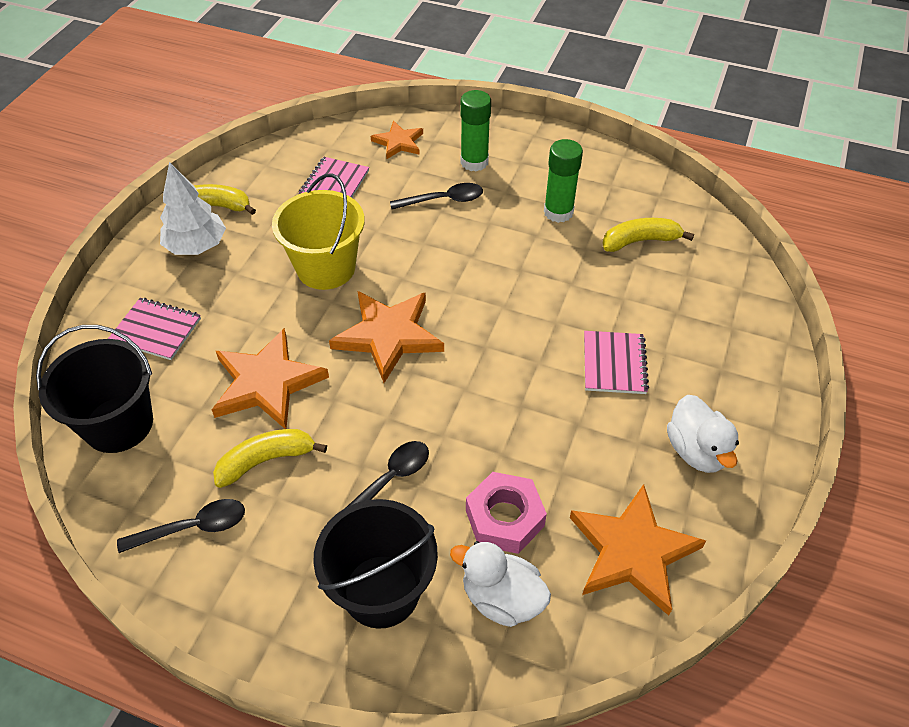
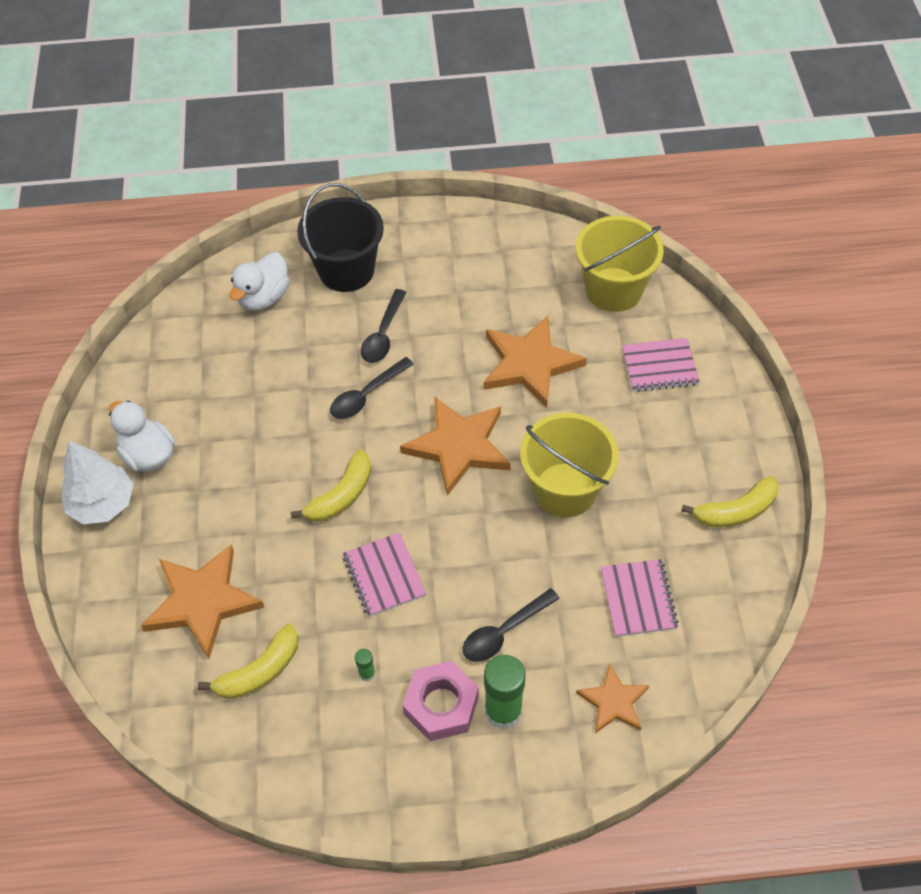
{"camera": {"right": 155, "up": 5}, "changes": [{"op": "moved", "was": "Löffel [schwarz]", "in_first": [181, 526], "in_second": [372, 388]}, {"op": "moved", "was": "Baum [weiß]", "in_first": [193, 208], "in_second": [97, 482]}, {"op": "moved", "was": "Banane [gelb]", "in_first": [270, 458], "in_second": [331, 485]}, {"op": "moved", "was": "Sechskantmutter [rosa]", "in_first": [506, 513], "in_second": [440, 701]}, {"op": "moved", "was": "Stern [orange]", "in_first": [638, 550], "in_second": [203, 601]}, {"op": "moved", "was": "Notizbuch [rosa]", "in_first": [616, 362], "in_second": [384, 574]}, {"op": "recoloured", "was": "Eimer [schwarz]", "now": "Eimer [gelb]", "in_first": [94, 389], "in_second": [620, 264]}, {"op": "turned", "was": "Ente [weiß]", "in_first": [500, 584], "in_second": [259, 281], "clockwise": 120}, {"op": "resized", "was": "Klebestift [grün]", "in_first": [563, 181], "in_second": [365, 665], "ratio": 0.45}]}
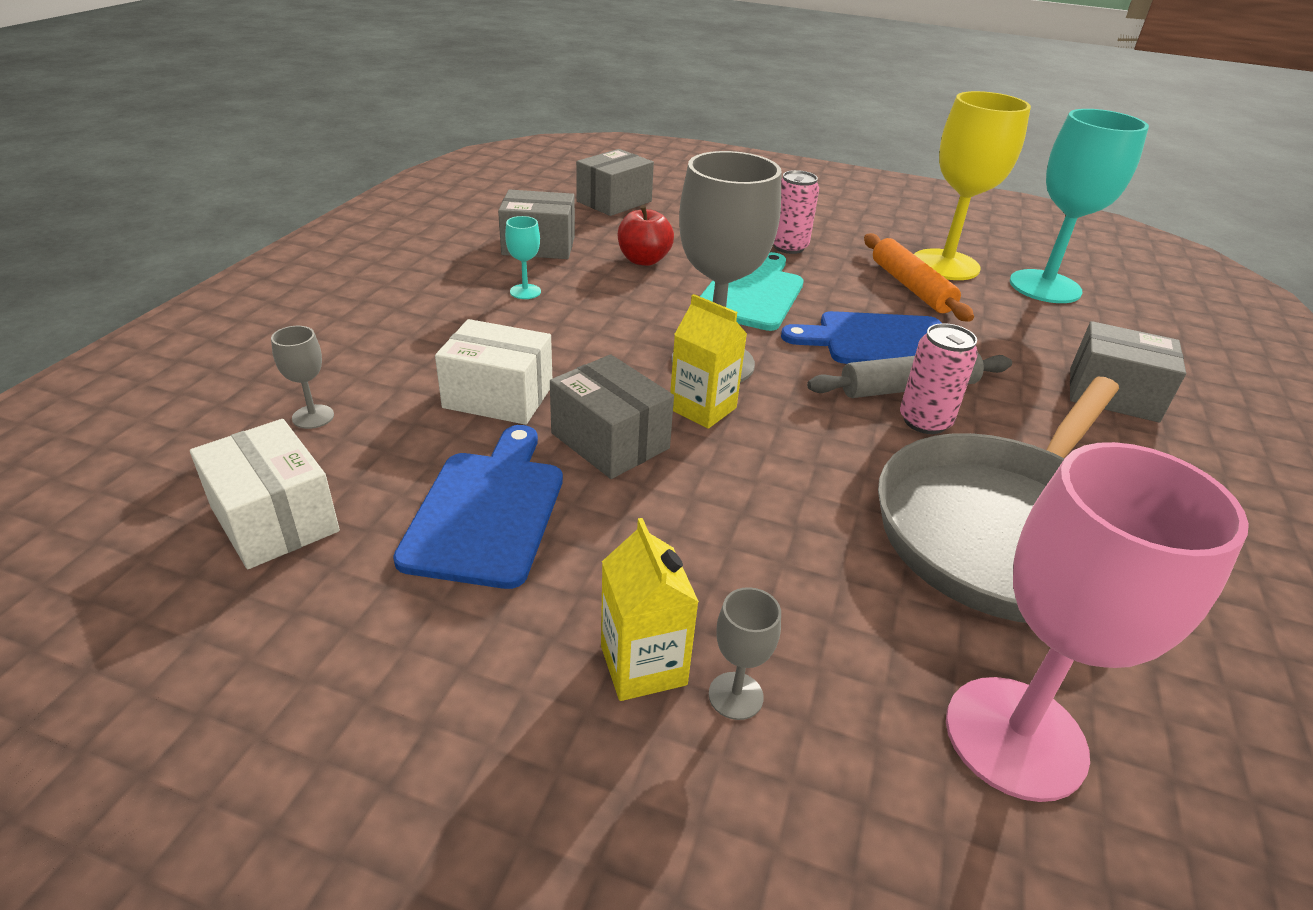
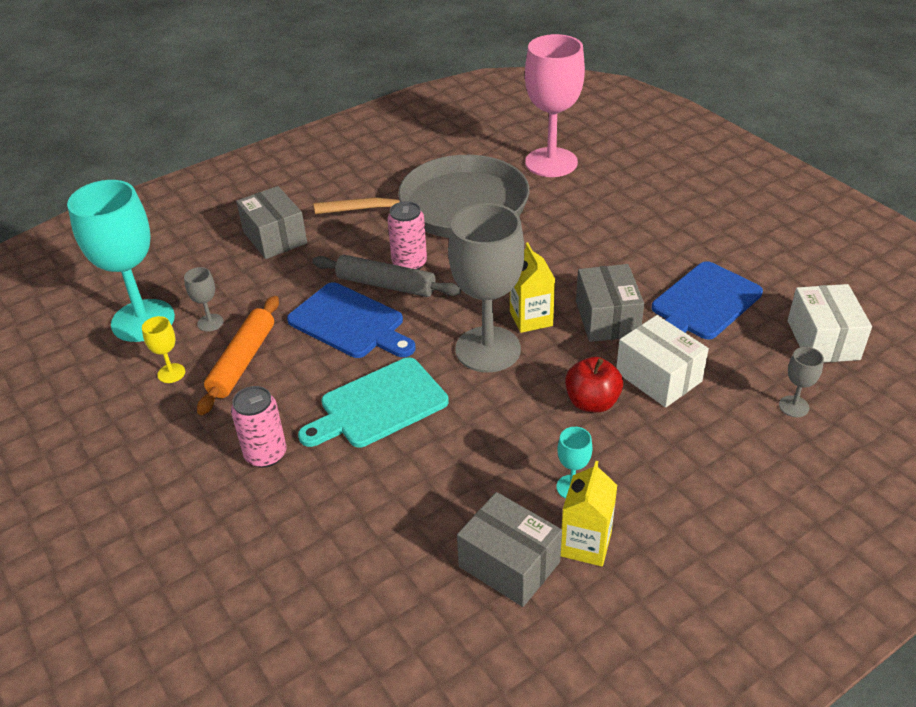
{"camera": {"right": -140, "up": 5}, "changes": [{"op": "removed", "was": "Schachtel [grau]", "in_first": [615, 182]}, {"op": "moved", "was": "Getränkekarton [gelb]", "in_first": [650, 609], "in_second": [589, 513]}, {"op": "moved", "was": "Apfel [rot]", "in_first": [646, 235], "in_second": [594, 385]}, {"op": "moved", "was": "Kelch [grau]", "in_first": [745, 653], "in_second": [203, 299]}, {"op": "resized", "was": "Kelch [gelb]", "in_first": [972, 185], "in_second": [163, 349], "ratio": 0.41}]}
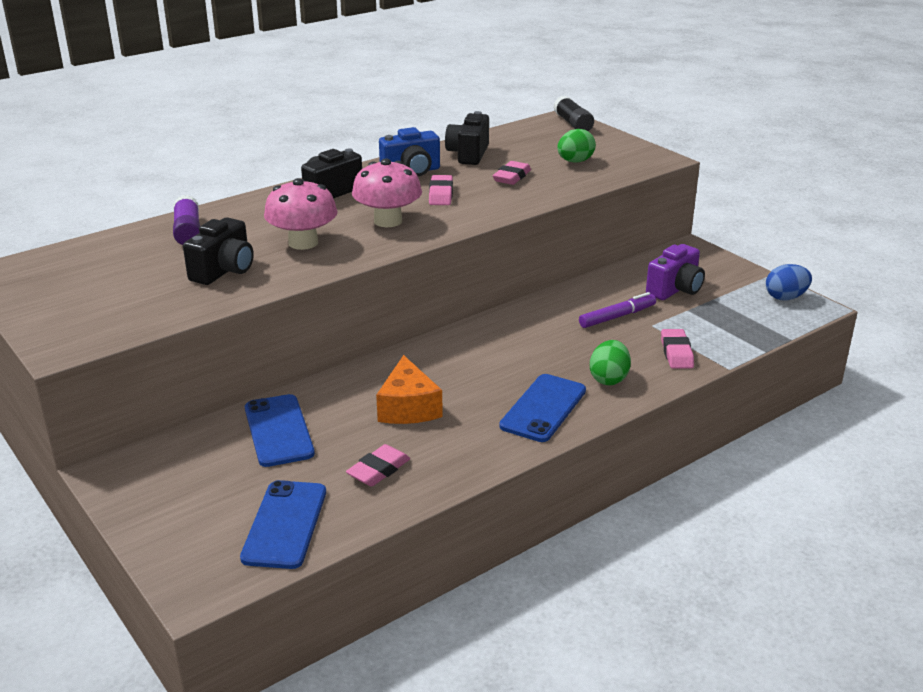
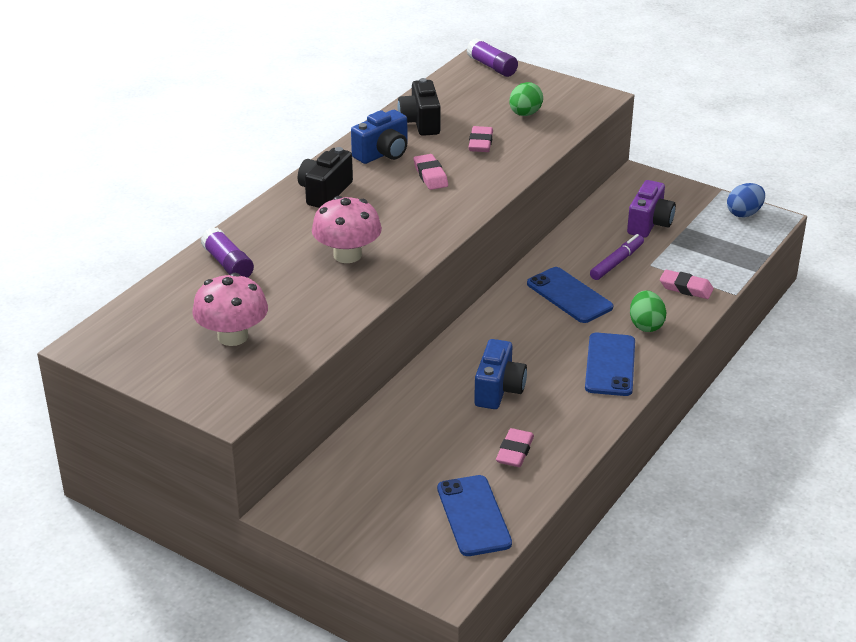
{"camera": {"right": -20, "up": 5}, "changes": [{"op": "removed", "was": "Kamera [schwarz]", "in_first": [218, 251]}, {"op": "moved", "was": "Handy [blau]", "in_first": [280, 430], "in_second": [570, 295]}, {"op": "moved", "was": "Pilz [rosa]", "in_first": [387, 192], "in_second": [230, 309]}, {"op": "replaced", "was": "Käse [orange]", "now": "Kamera [blau]", "in_first": [409, 389], "in_second": [500, 374]}, {"op": "recoloured", "was": "Klebestift [schwarz]", "now": "Klebestift [lila]", "in_first": [573, 113], "in_second": [492, 57]}, {"op": "turned", "was": "Radiergummi [rosa]", "in_first": [677, 349], "in_second": [687, 284], "clockwise": -45}]}
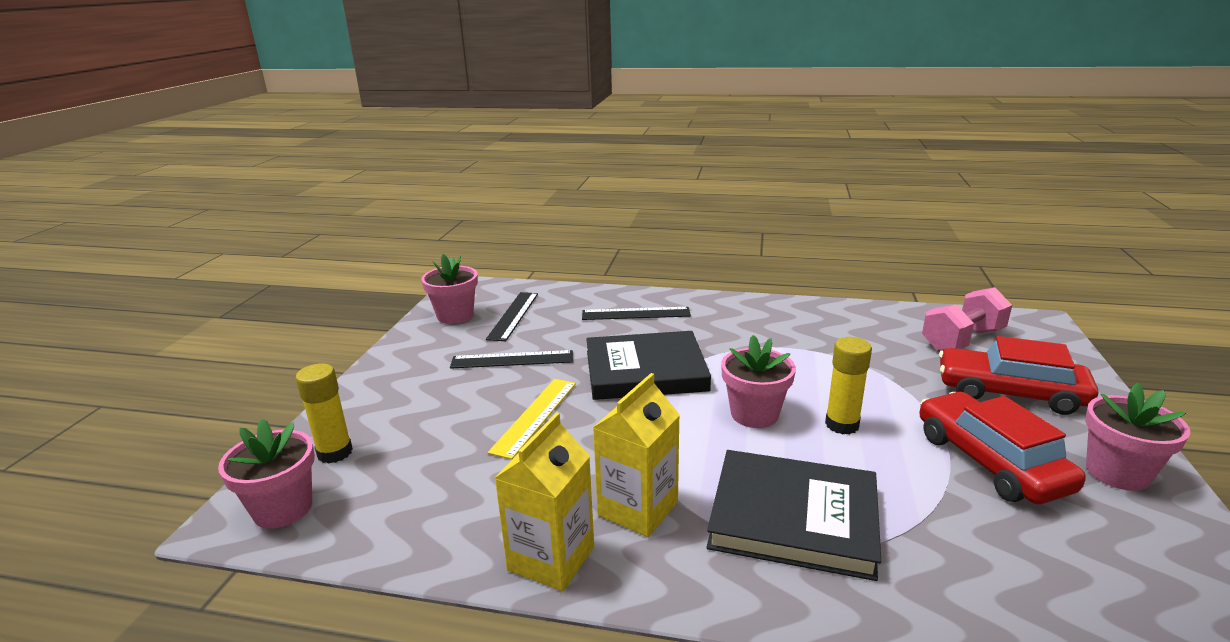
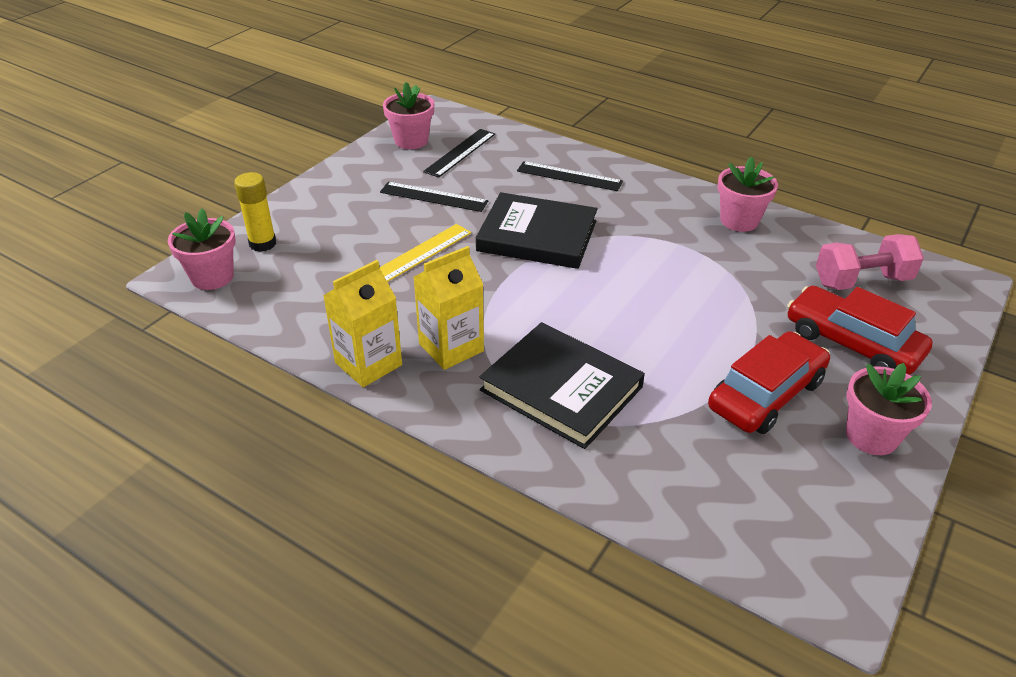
{"camera": {"right": 20, "up": 15}, "changes": [{"op": "removed", "was": "Klebestift [gelb]", "in_first": [848, 385]}, {"op": "moved", "was": "Blumentopf [rosa]", "in_first": [758, 381], "in_second": [748, 194]}, {"op": "turned", "was": "Auto [rot]", "in_first": [1002, 448], "in_second": [769, 382], "clockwise": 45}]}
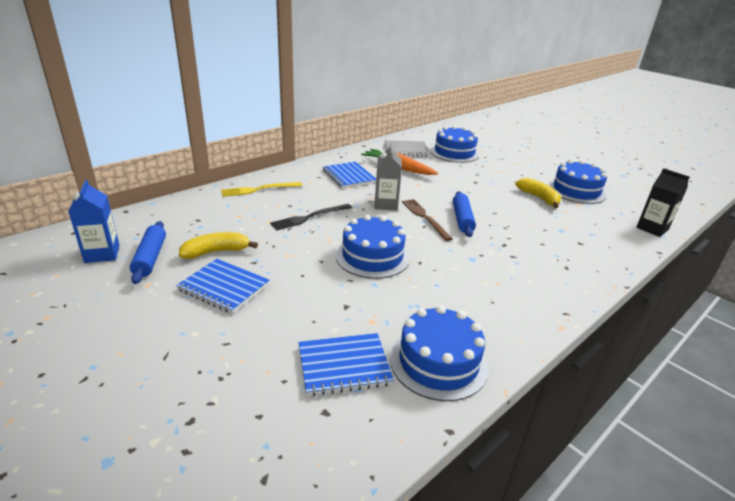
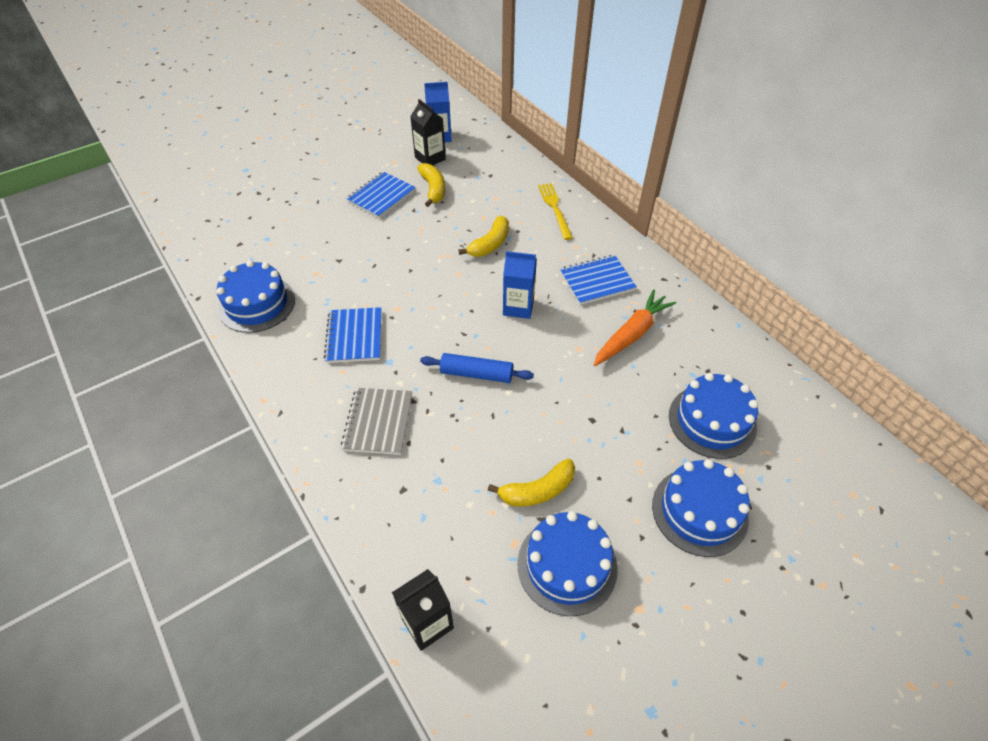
{"camera": {"right": 100, "up": 20}, "changes": [{"op": "removed", "was": "Gabel [braun]", "in_first": [427, 220]}, {"op": "moved", "was": "Notizbuch [blau]", "in_first": [346, 364], "in_second": [353, 335]}, {"op": "moved", "was": "Kuchen [blau]", "in_first": [373, 247], "in_second": [701, 508]}, {"op": "moved", "was": "Notizbuch [grau]", "in_first": [407, 148], "in_second": [376, 421]}, {"op": "replaced", "was": "Nudelholz [blau]", "now": "Getränkekarton [schwarz]", "in_first": [148, 252], "in_second": [428, 132]}, {"op": "replaced", "was": "Gabel [schwarz]", "now": "Banane [gelb]", "in_first": [311, 217], "in_second": [483, 236]}, {"op": "recoloured", "was": "Getränkekarton [grau]", "now": "Getränkekarton [blau]", "in_first": [388, 177], "in_second": [520, 285]}]}
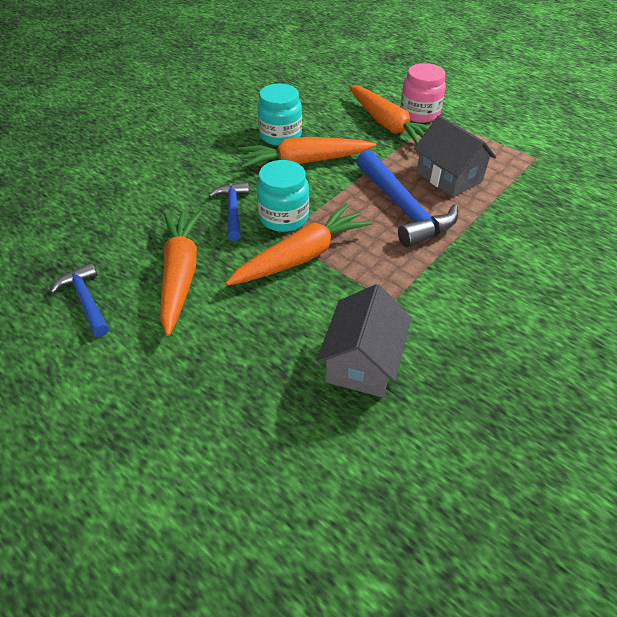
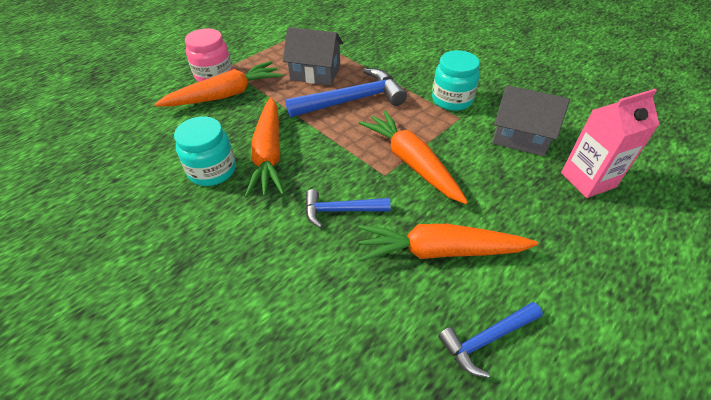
{"camera": {"right": -85, "up": 0}, "changes": [{"op": "added", "now": "Getränkekarton [rosa]", "in_second": [610, 143]}, {"op": "moved", "was": "Einmachglas [türkis]", "in_first": [283, 196], "in_second": [456, 80]}, {"op": "turned", "was": "Haus [grau]", "in_first": [455, 156], "in_second": [313, 56], "clockwise": 45}]}
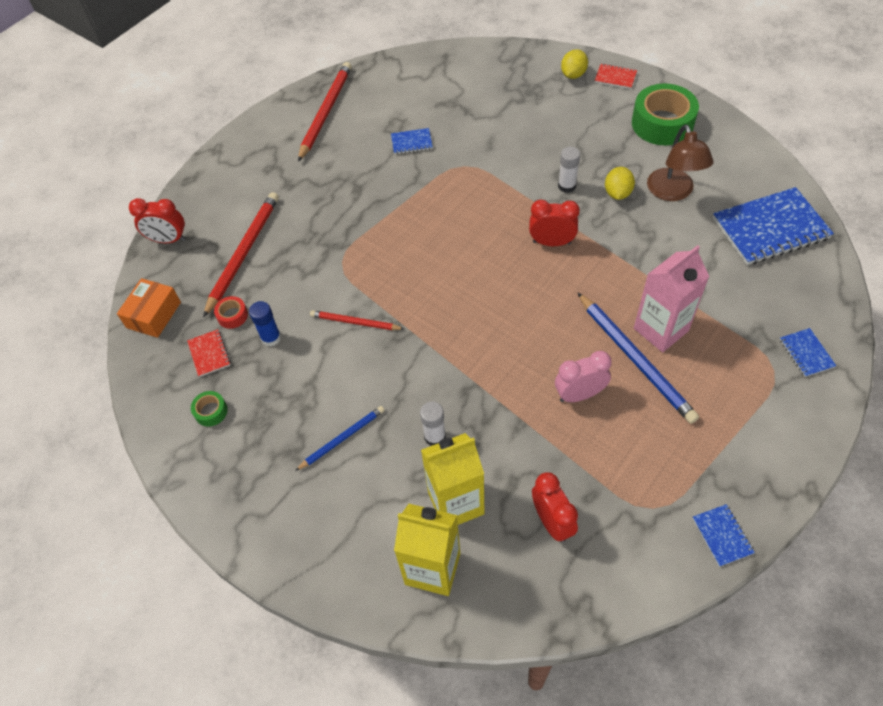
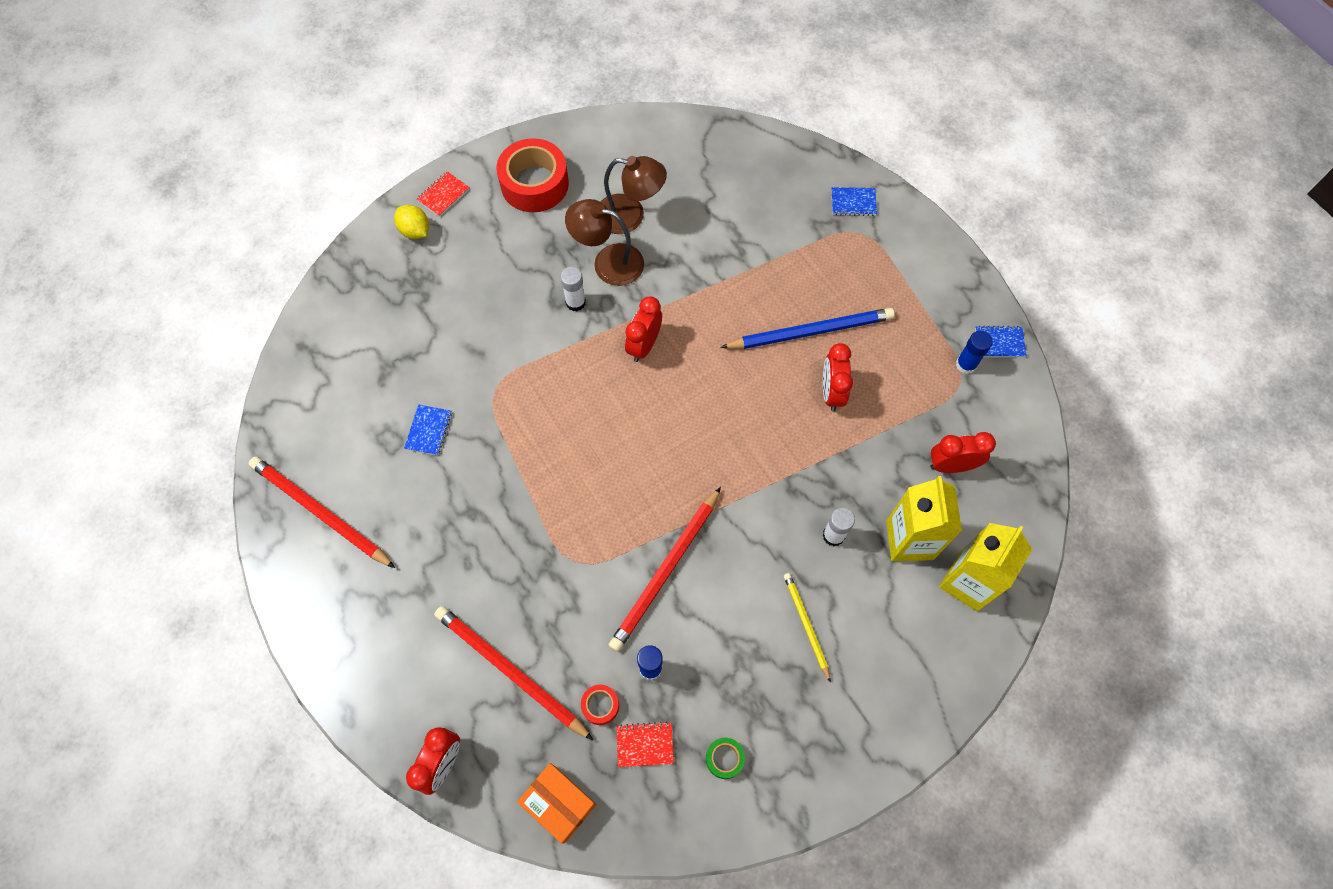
{"camera": {"right": -75, "up": 10}, "changes": [{"op": "removed", "was": "Getränkekarton [rosa]", "in_first": [671, 298]}, {"op": "removed", "was": "Notizbuch [blau]", "in_first": [773, 226]}, {"op": "added", "now": "Klebestift [blau]", "in_second": [974, 352]}, {"op": "replaced", "was": "Zitrone [gelb]", "now": "Lampe [braun]", "in_first": [620, 183], "in_second": [604, 242]}, {"op": "recoloured", "was": "Bleistift [blau]", "now": "Bleistift [gelb]", "in_first": [340, 438], "in_second": [807, 628]}, {"op": "recoloured", "was": "Wecker [rosa]", "now": "Wecker [rot]", "in_first": [583, 376], "in_second": [838, 377]}, {"op": "recoloured", "was": "Klebeband [grün]", "now": "Klebeband [rot]", "in_first": [665, 114], "in_second": [532, 175]}, {"op": "resized", "was": "Bleistift [rot]", "in_first": [357, 320], "in_second": [664, 569], "ratio": 1.76}]}
